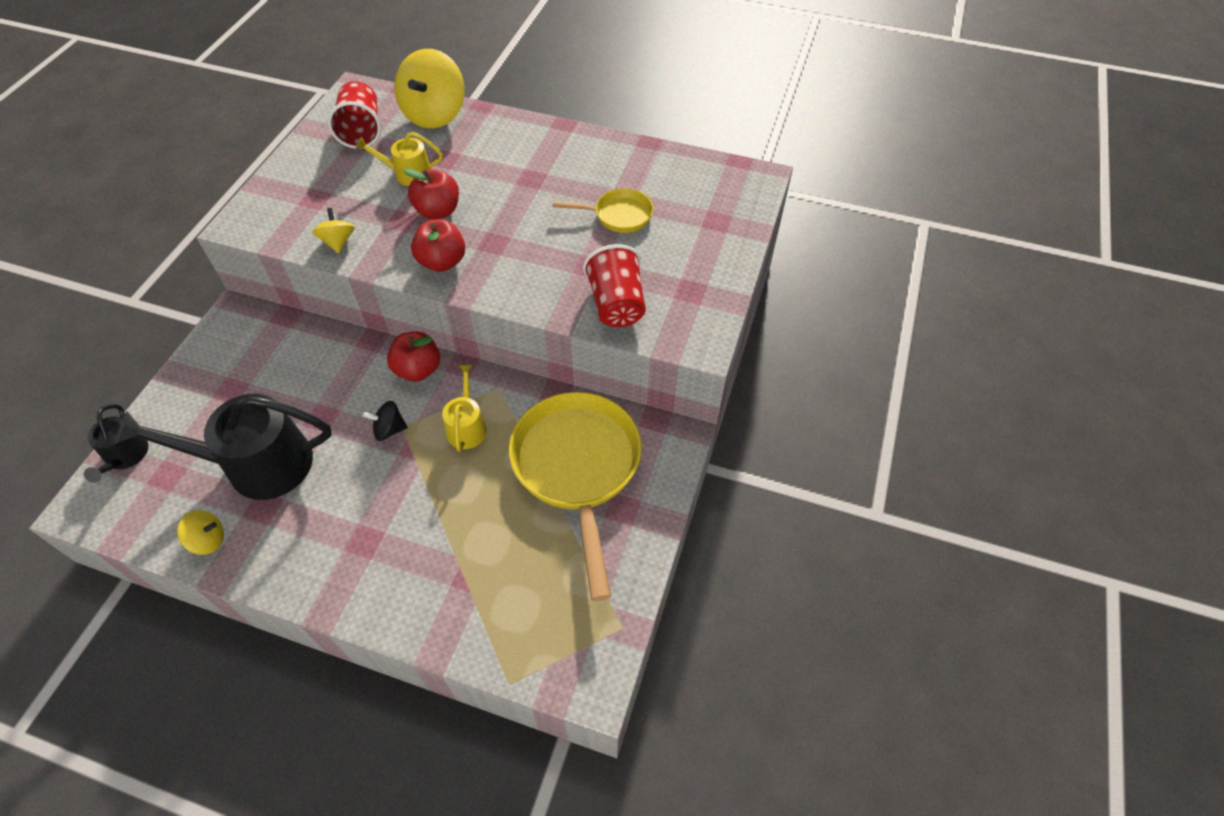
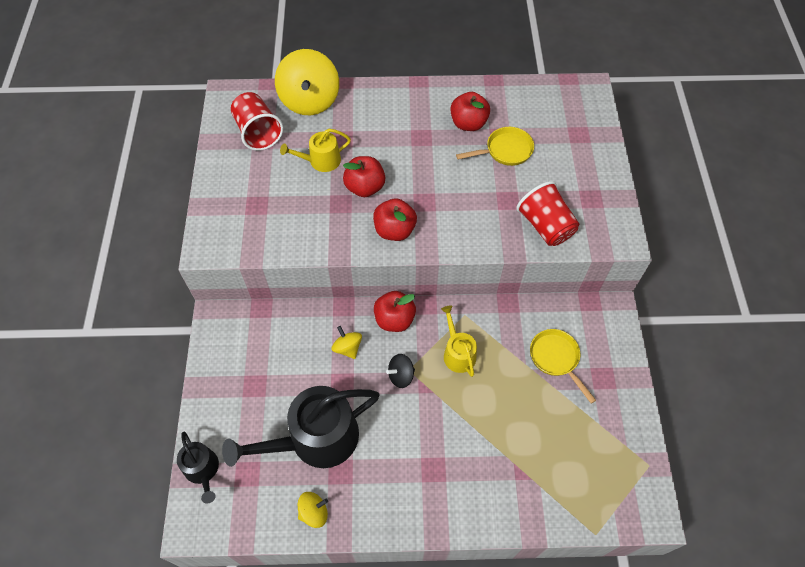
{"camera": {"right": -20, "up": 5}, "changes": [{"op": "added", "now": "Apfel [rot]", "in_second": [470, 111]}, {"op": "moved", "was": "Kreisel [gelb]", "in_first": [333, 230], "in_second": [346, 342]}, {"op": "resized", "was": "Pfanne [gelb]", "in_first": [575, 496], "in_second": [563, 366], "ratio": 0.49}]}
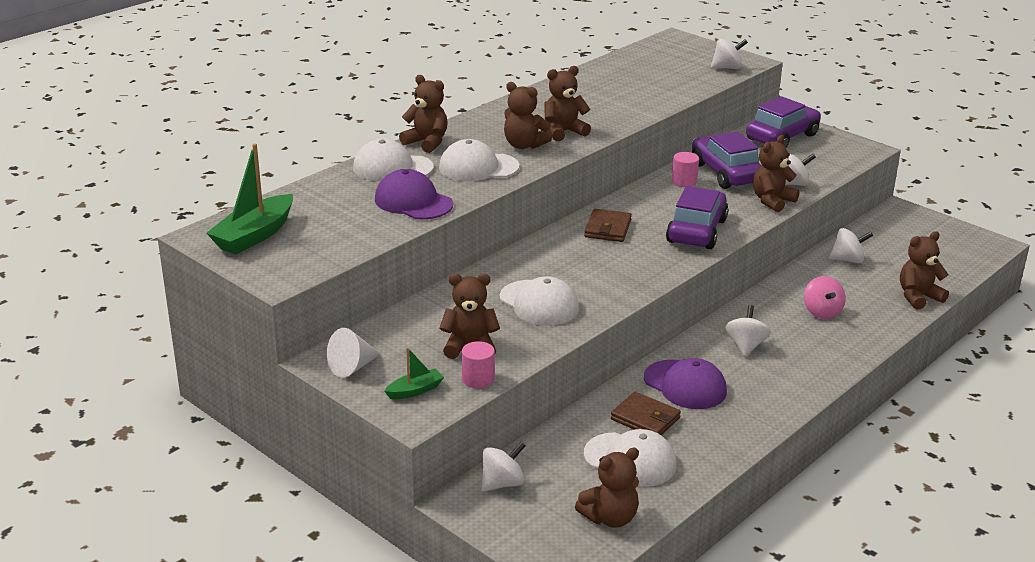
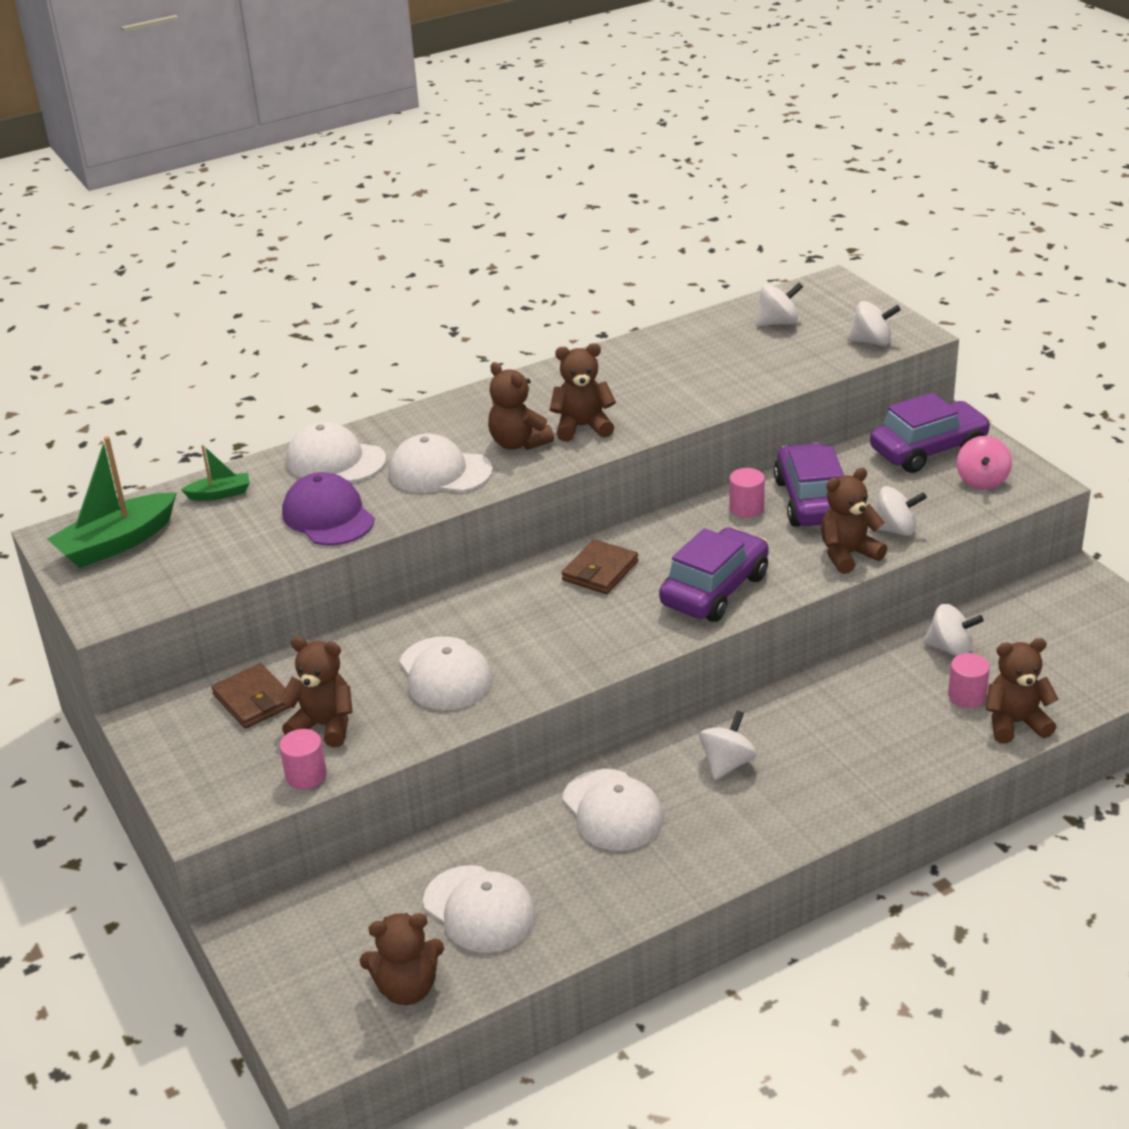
{"camera": {"right": 20, "up": 5}, "changes": [{"op": "removed", "was": "Kegel [weiß]", "in_first": [354, 353]}, {"op": "removed", "was": "Teddybär [braun]", "in_first": [423, 114]}, {"op": "added", "now": "Vollzylinder [rosa]", "in_second": [969, 680]}, {"op": "moved", "was": "Boot [grün]", "in_first": [414, 373], "in_second": [215, 473]}, {"op": "moved", "was": "Kreisel [weiß]", "in_first": [503, 466], "in_second": [779, 304]}, {"op": "moved", "was": "Geldbörse [braun]", "in_first": [646, 414], "in_second": [251, 696]}, {"op": "moved", "was": "Kreisel [rosa]", "in_first": [825, 297], "in_second": [984, 463]}, {"op": "recoloured", "was": "Kappe [lila]", "now": "Kappe [weiß]", "in_first": [685, 383], "in_second": [613, 810]}]}
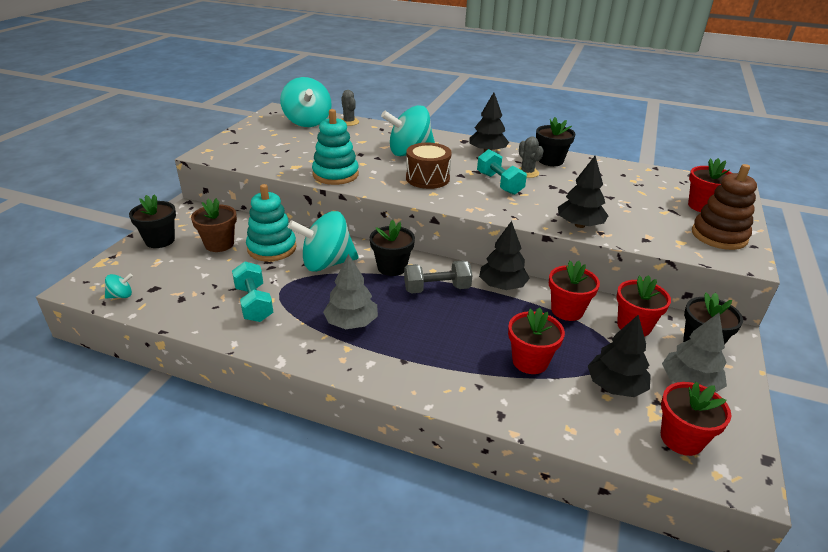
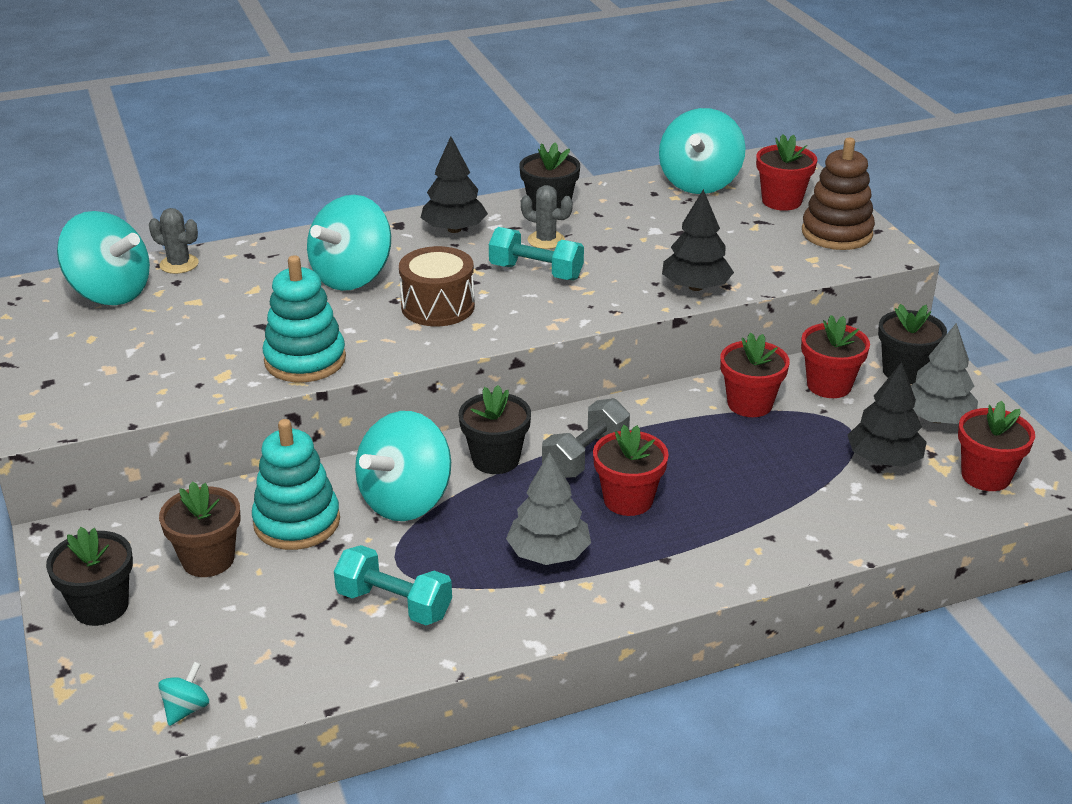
{"camera": {"right": -40, "up": 0}, "changes": [{"op": "removed", "was": "Baum [schwarz]", "in_first": [504, 255]}, {"op": "added", "now": "Kreisel [türkis]", "in_second": [702, 151]}, {"op": "moved", "was": "Blumentopf [rot]", "in_first": [536, 341], "in_second": [631, 470]}]}
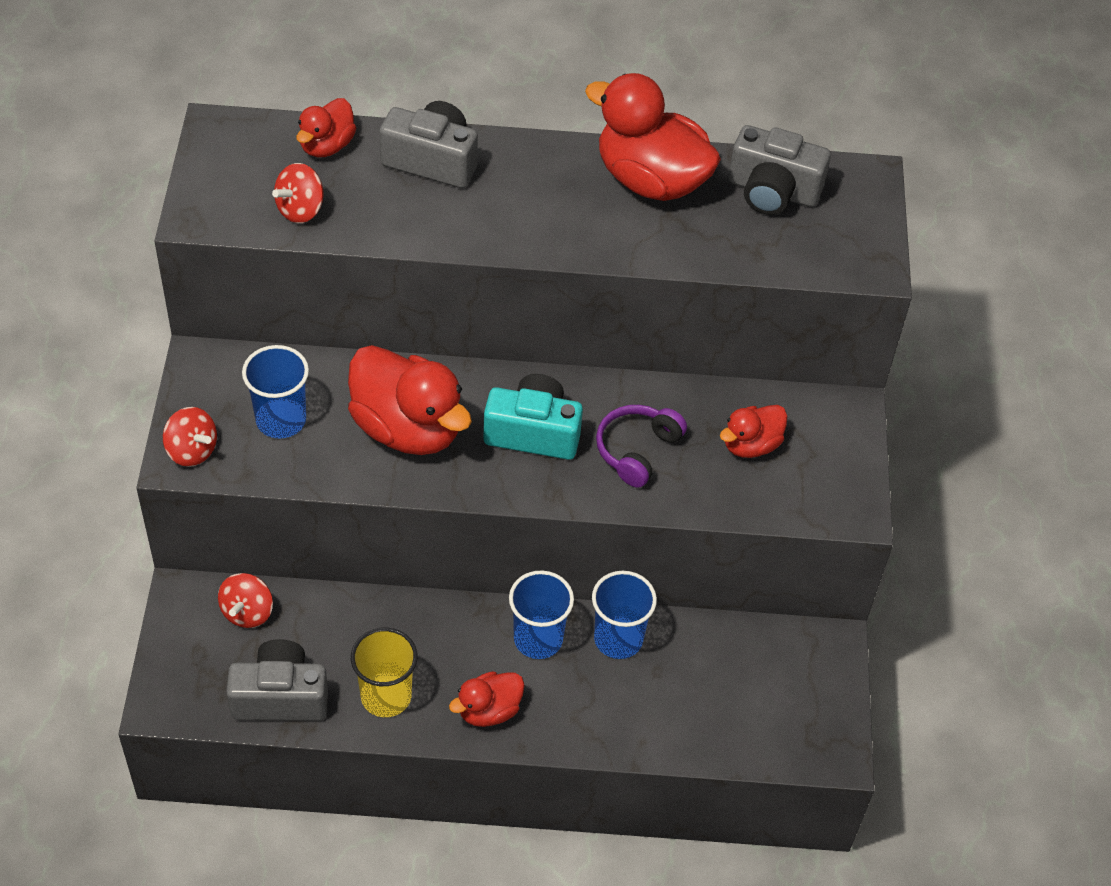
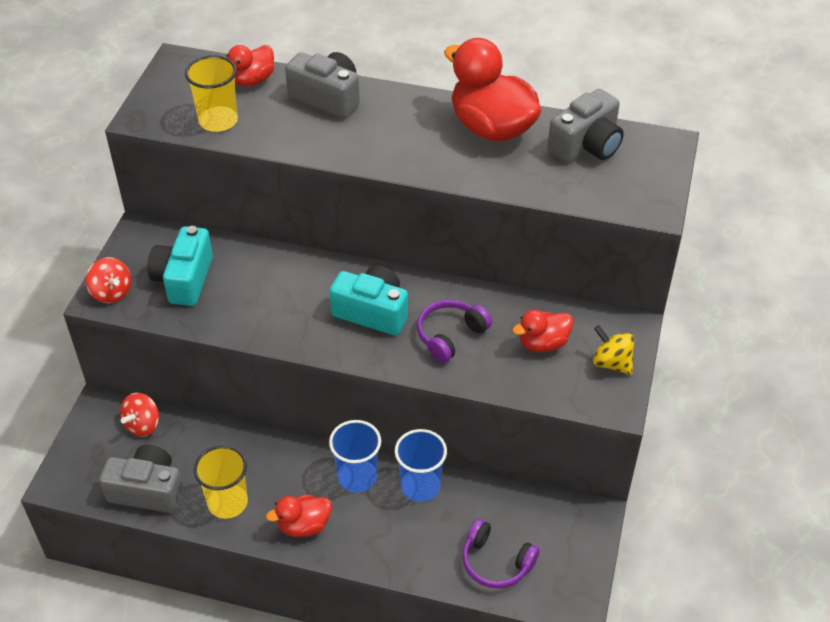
{"camera": {"right": 15, "up": -5}, "changes": [{"op": "removed", "was": "Ente [rot]", "in_first": [410, 400]}, {"op": "added", "now": "Kopfhörer [lila]", "in_second": [501, 554]}, {"op": "added", "now": "Kreisel [gelb]", "in_second": [613, 350]}, {"op": "replaced", "was": "Becher [blau]", "now": "Kamera [türkis]", "in_first": [275, 391], "in_second": [180, 266]}, {"op": "replaced", "was": "Kreisel [rot]", "now": "Becher [gelb]", "in_first": [298, 193], "in_second": [211, 93]}, {"op": "turned", "was": "Kamera [grau]", "in_first": [779, 170], "in_second": [586, 126], "clockwise": -75}]}
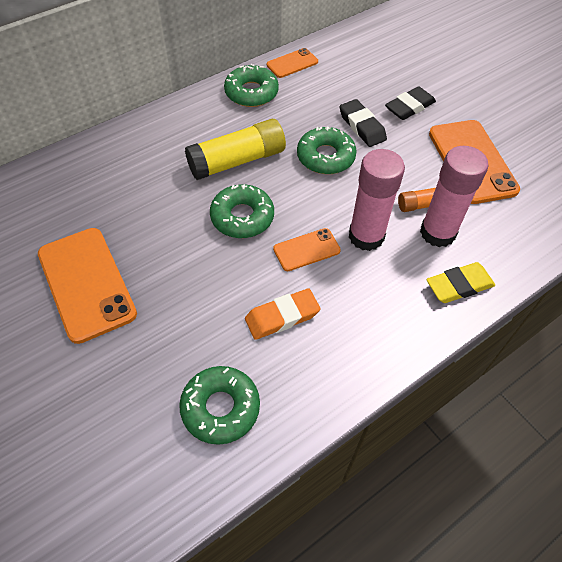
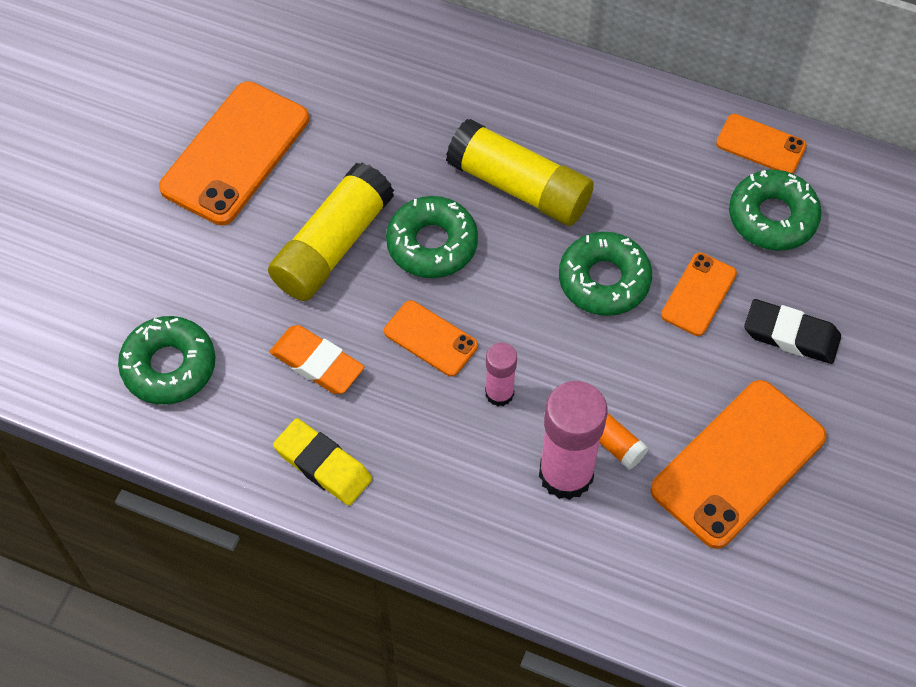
{"camera": {"right": 60, "up": 5}, "changes": [{"op": "added", "now": "Klebestift [gelb]", "in_second": [331, 232]}, {"op": "moved", "was": "Donut [grün]", "in_first": [251, 85], "in_second": [775, 210]}, {"op": "moved", "was": "Radiergummi [gelb]", "in_first": [460, 282], "in_second": [322, 461]}, {"op": "replaced", "was": "Radiergummi [schwarz]", "now": "Handy [orange]", "in_first": [363, 123], "in_second": [699, 294]}, {"op": "resized", "was": "Klebestift [rosa]", "in_first": [377, 200], "in_second": [501, 374], "ratio": 0.54}]}
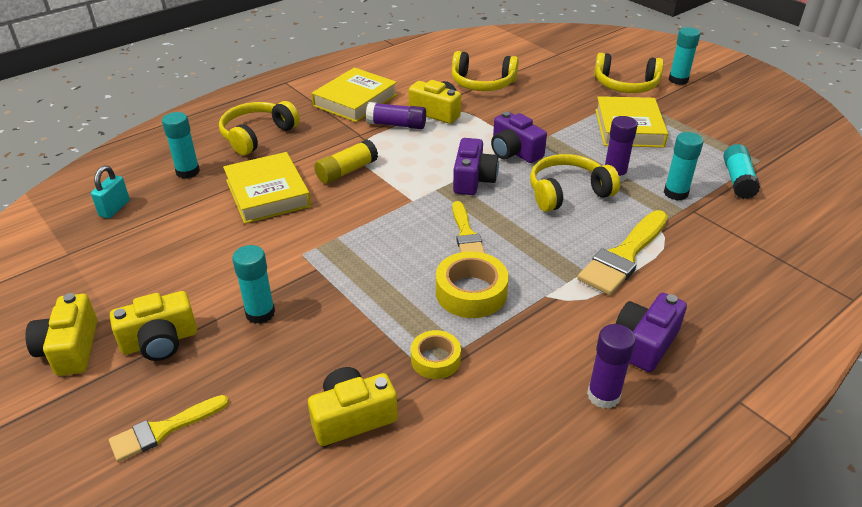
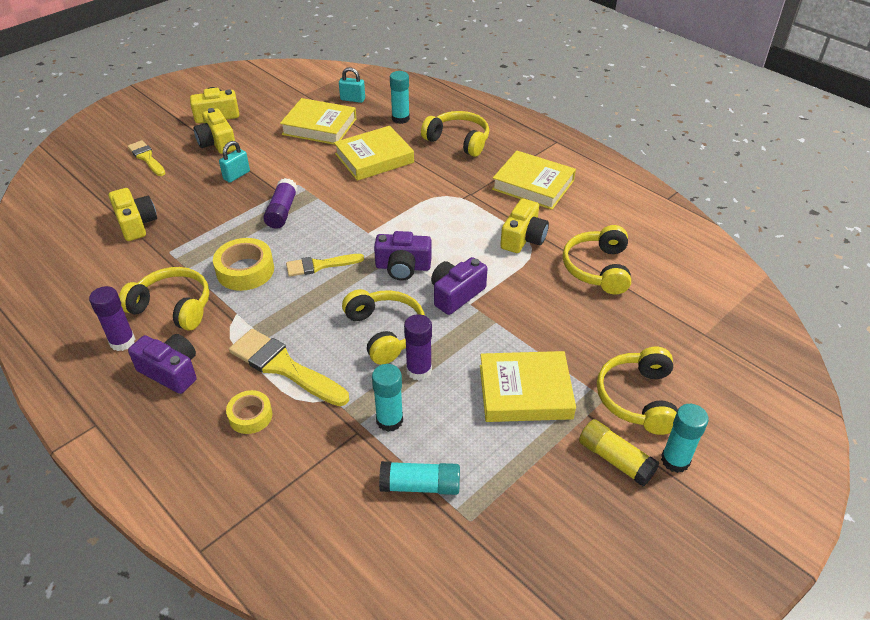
{"camera": {"right": 85, "up": 5}, "changes": [{"op": "added", "now": "Kopfhörer [gelb]", "in_second": [164, 299]}, {"op": "added", "now": "Buch [gelb]", "in_second": [318, 121]}, {"op": "moved", "was": "Klebestift [gelb]", "in_first": [346, 161], "in_second": [619, 452]}, {"op": "moved", "was": "Klebestift [lila]", "in_first": [396, 115], "in_second": [280, 203]}, {"op": "moved", "was": "Klebeband [gelb]", "in_first": [436, 354], "in_second": [249, 412]}, {"op": "replaced", "was": "Klebestift [türkis]", "now": "Vorhängeschloss [türkis]", "in_first": [253, 284], "in_second": [234, 162]}]}
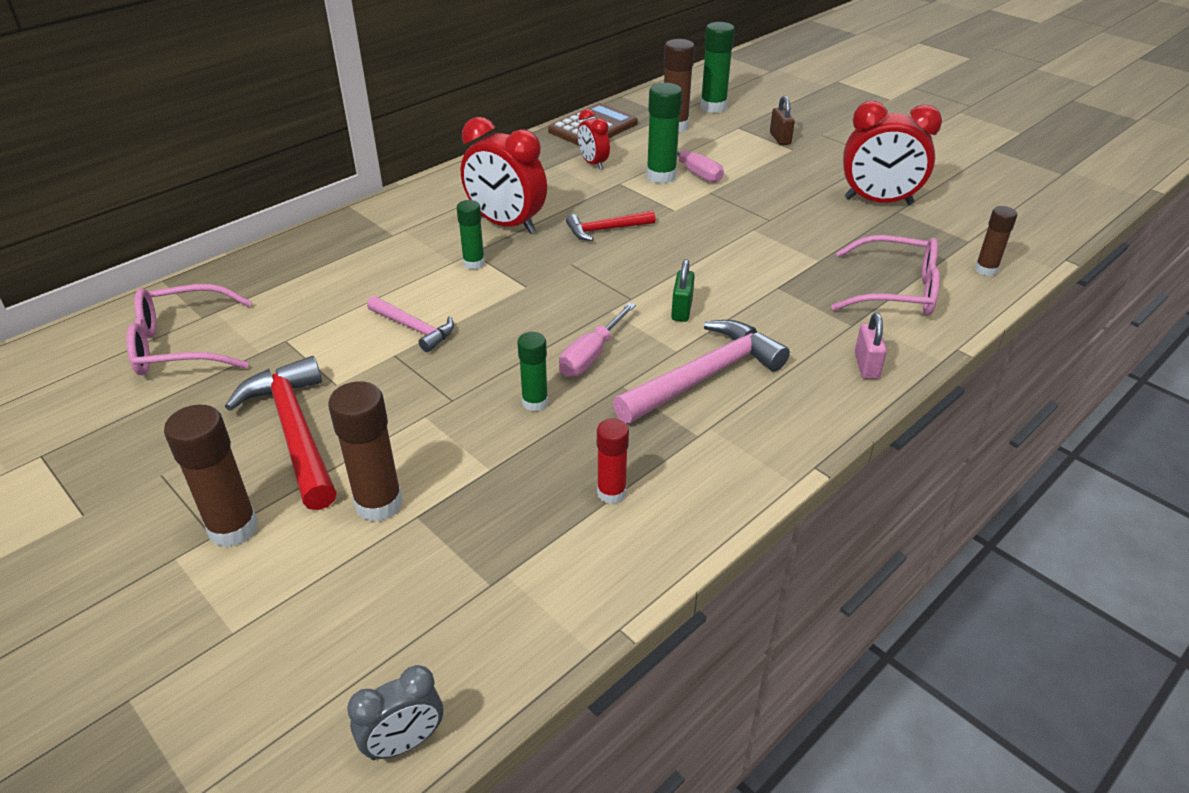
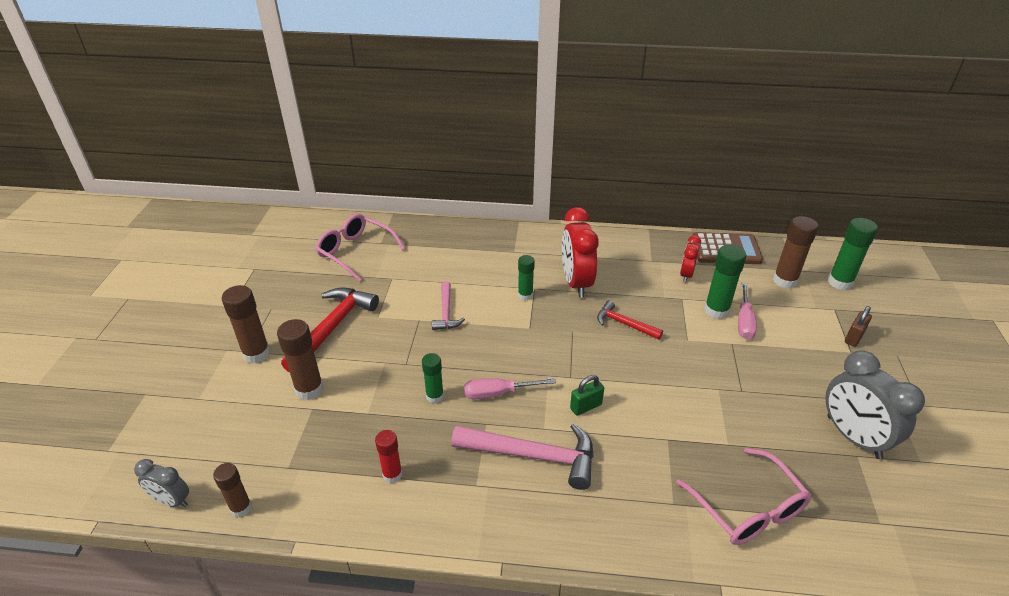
{"camera": {"right": 50, "up": 0}, "changes": [{"op": "removed", "was": "Vorhängeschloss [rosa]", "in_first": [870, 346]}, {"op": "moved", "was": "Klebestift [braun]", "in_first": [996, 241], "in_second": [232, 490]}, {"op": "recoloured", "was": "Wecker [rot]", "now": "Wecker [grau]", "in_first": [892, 153], "in_second": [875, 404]}]}
